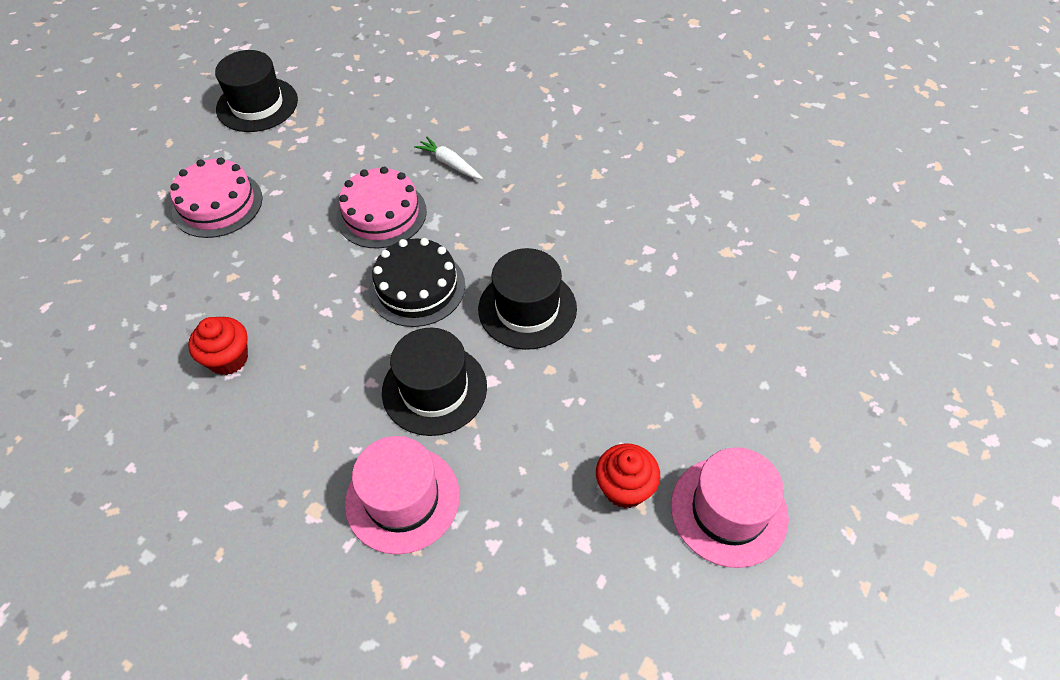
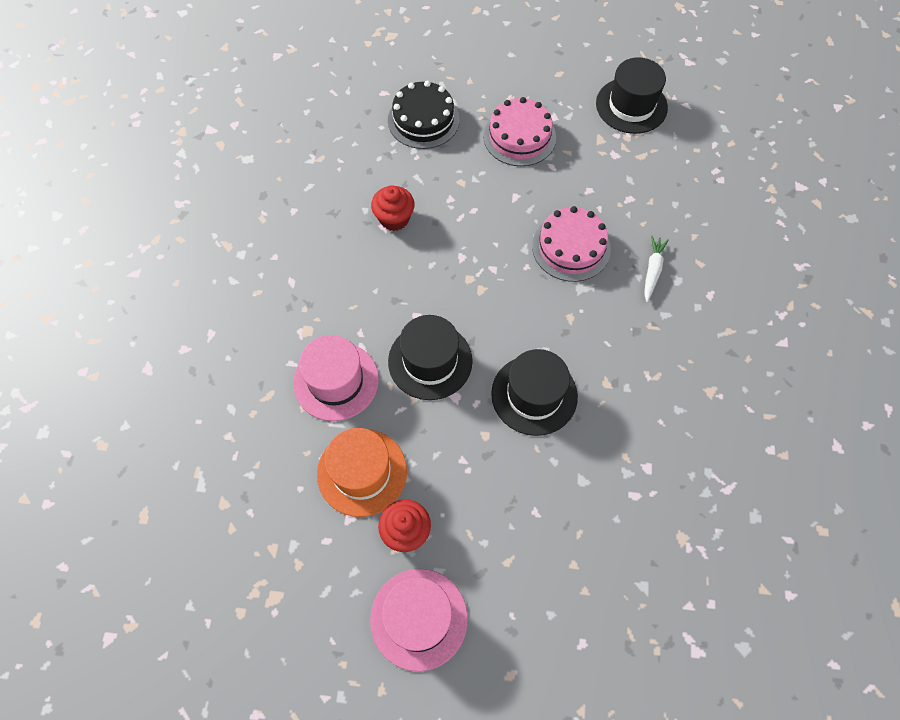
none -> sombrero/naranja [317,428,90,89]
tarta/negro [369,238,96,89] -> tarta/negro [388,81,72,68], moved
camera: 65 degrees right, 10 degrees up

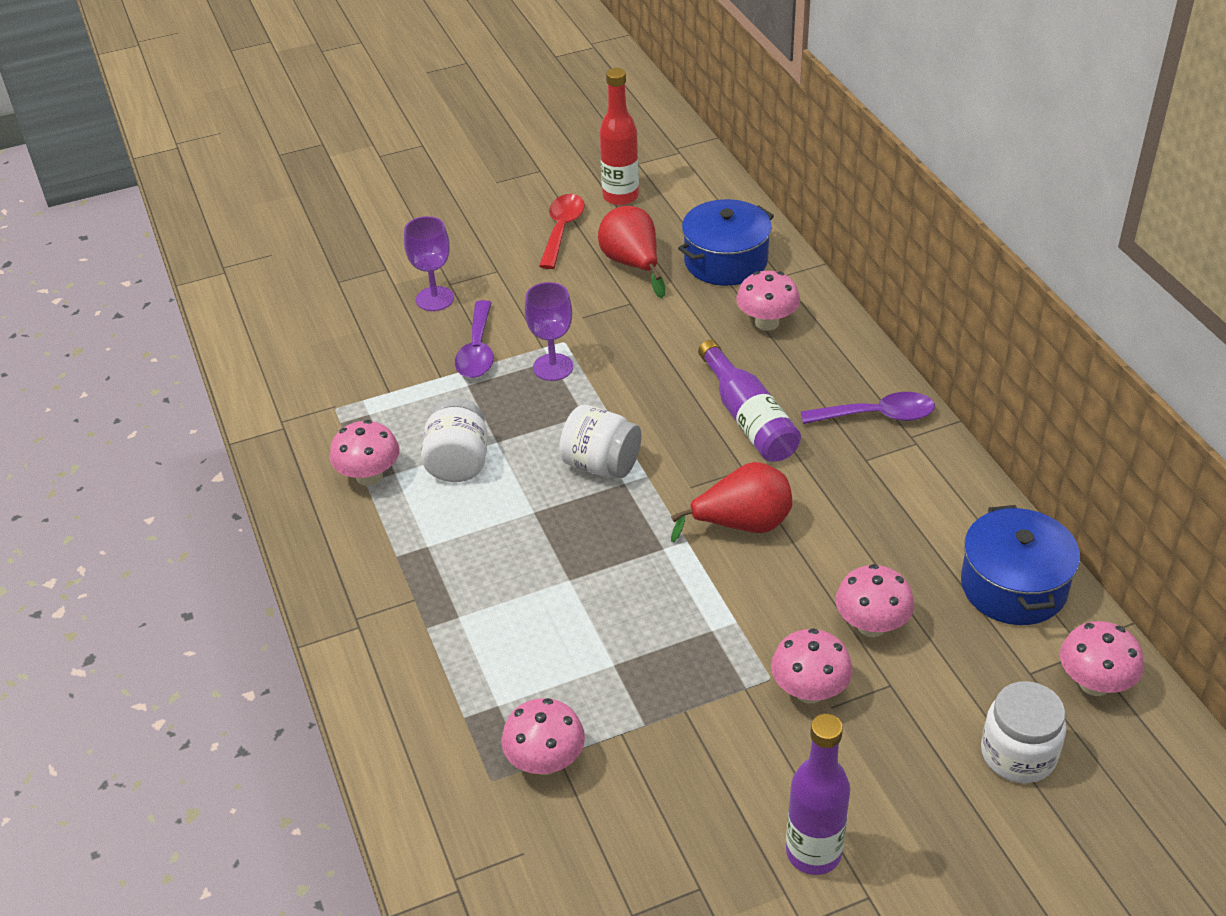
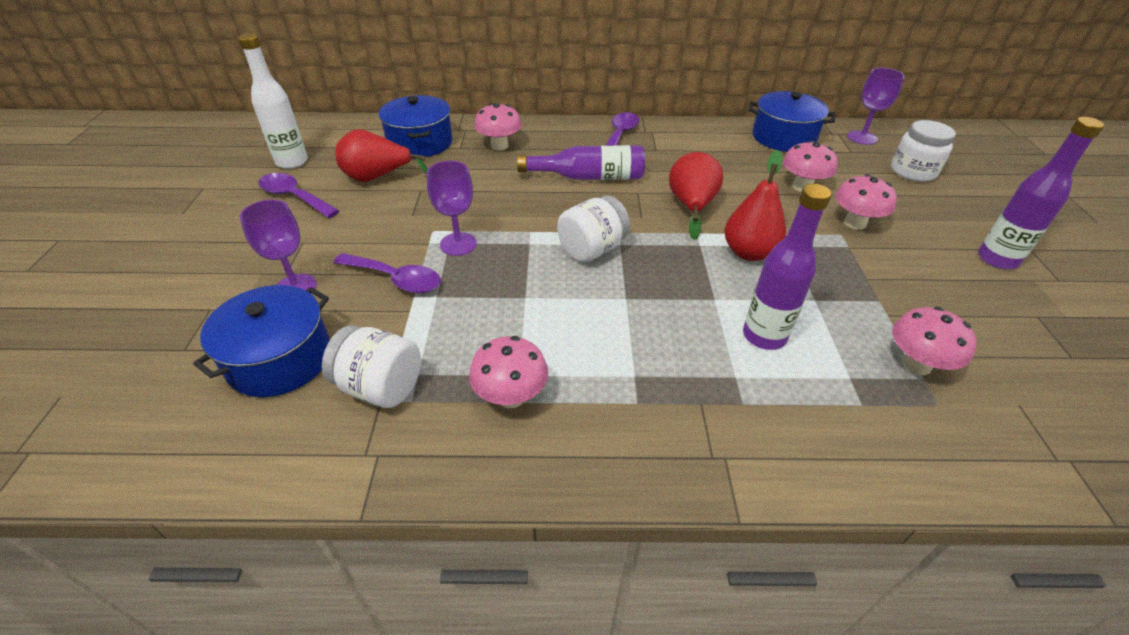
none -> olla/azul [193,285,137,112]
none -> pera/rojo [724,150,62,111]
none -> botella/morado [743,184,89,166]
tarro/blanco [421,399,66,83] -> tarro/blanco [322,325,99,83], moved
seta/rosa [1060,621,84,75] -> copa/morado [848,68,57,77]
cuchara/rojo [539,194,46,75] -> cuchara/morado [258,173,82,45]
botella/rojo [599,68,40,137] -> botella/blanco [238,33,70,136]
camera: 70 degrees left, 0 degrees up

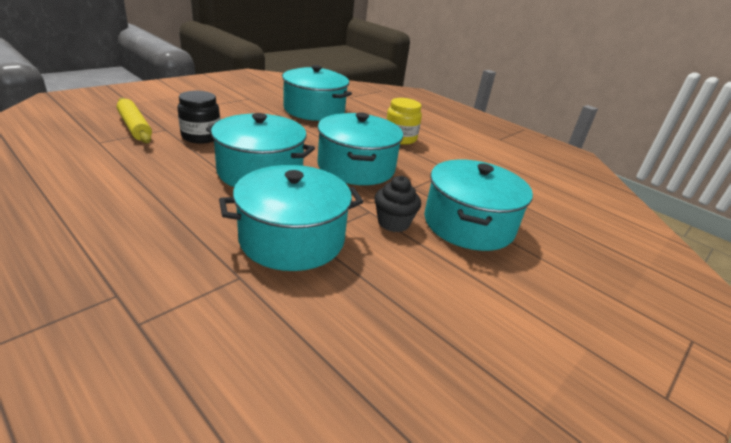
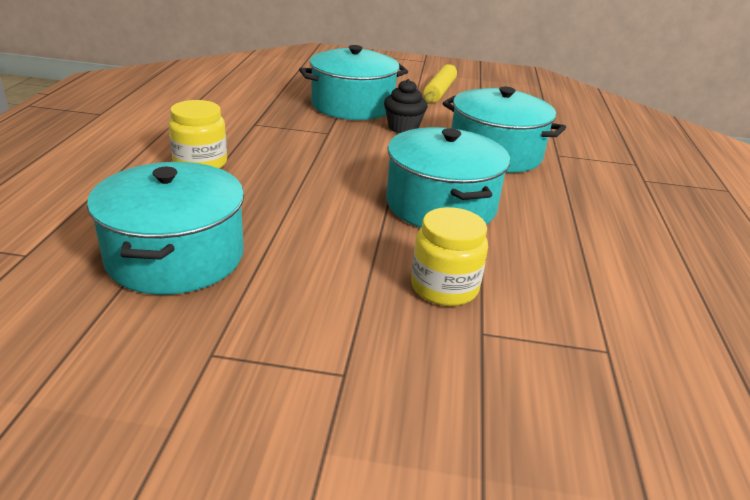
olla/turquesa [318,113,85,72] -> none
rodillo/amarillo [117,98,35,45] -> rodillo/amarillo [423,64,34,40], moved
tarro/negro [177,91,43,53] -> tarro/amarillo [411,207,77,99]
camera: 125 degrees left, 0 degrees up

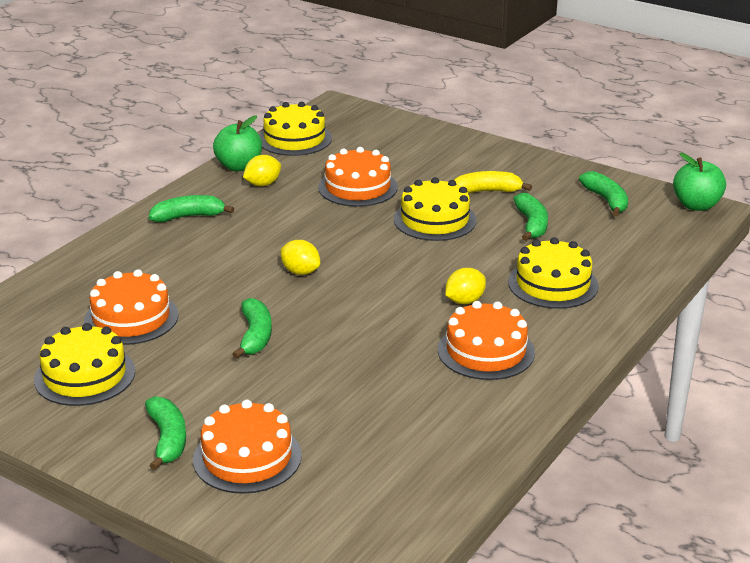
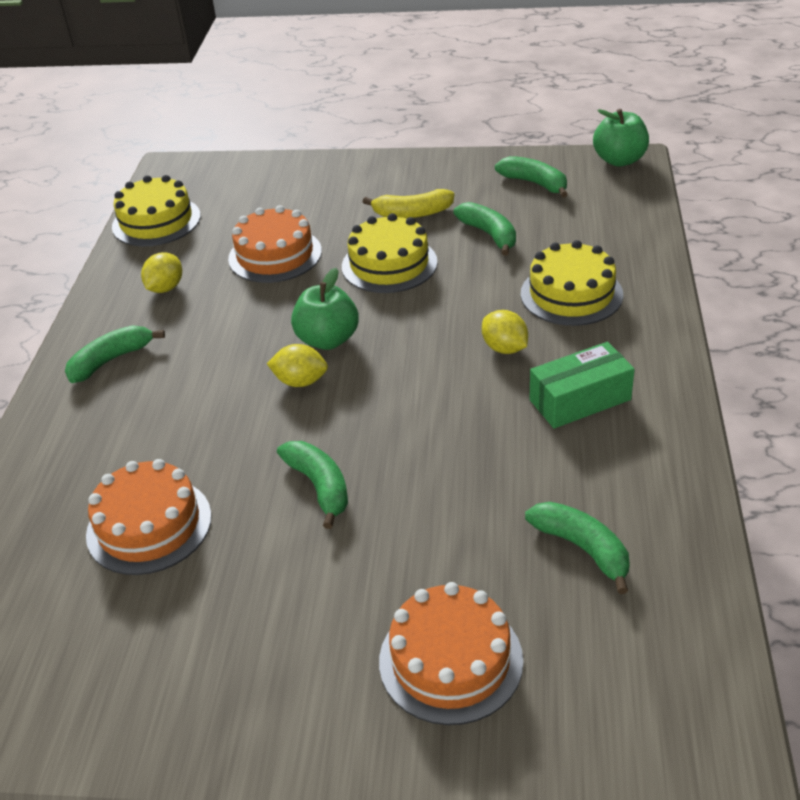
tarta/amarillo [34,323,101,83] -> none
plátano/verde [145,396,41,74] -> plátano/verde [525,502,105,92], moved
manzana/verde [213,115,49,56] -> manzana/verde [291,268,68,82], moved
tarta/naranja [438,301,97,79] -> caja/verde [530,342,105,86]
limón/amarillo [445,268,41,36] -> limón/amarillo [482,310,46,44], 60 degrees counterclockwise
plátano/amarillo [454,171,78,23] -> plátano/amarillo [363,189,91,29], 150 degrees counterclockwise
camera: 25 degrees left, 10 degrees up

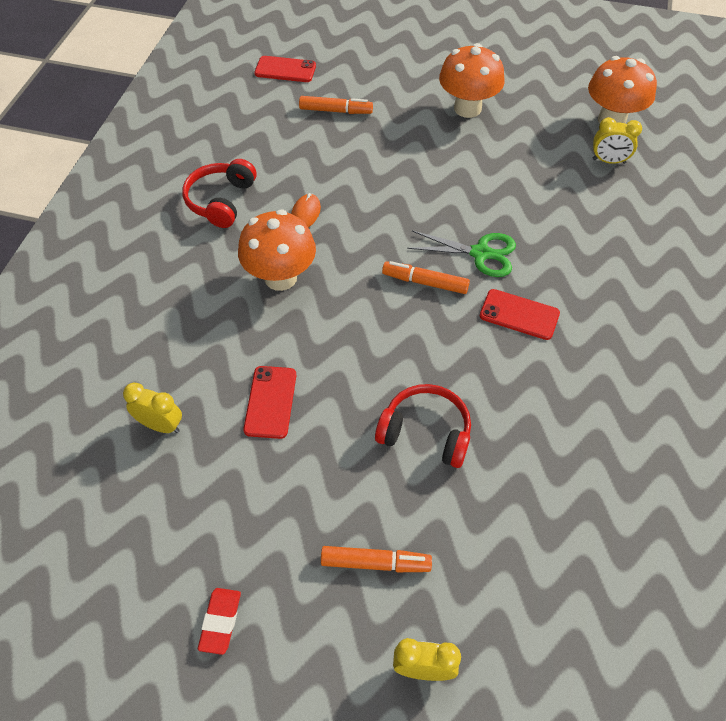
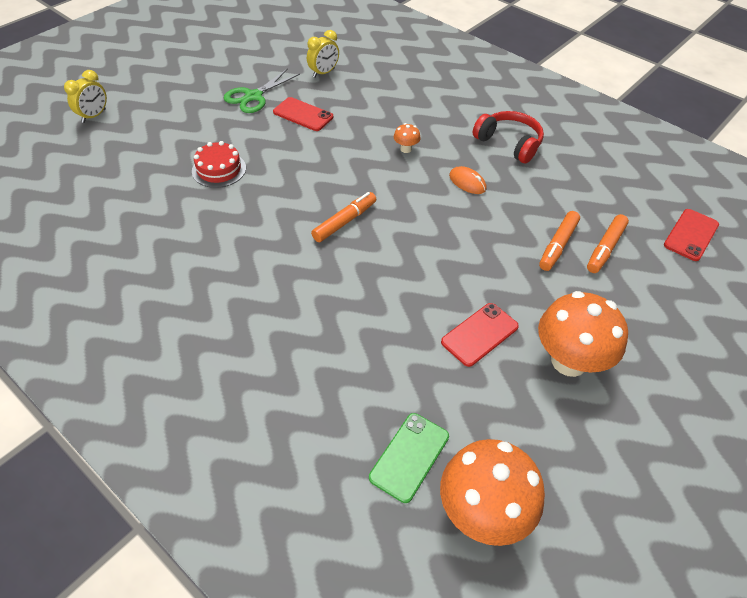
goma de borrar/rojo [198,588,43,67] -> none
rotulador/naranja [321,546,111,26] -> rotulador/naranja [539,211,41,60], moved
tijeras/verde [407,231,109,46] -> tijeras/verde [224,68,76,45], moved
móvil/rojo [480,289,80,51] -> móvil/rojo [441,303,78,64], moved
auriculares/rojo [375,384,96,84] -> tarta/rojo [192,141,54,47]
despertador/amarillo [593,117,49,47] -> móvil/verde [369,413,80,90]
seta/naranja [238,210,78,81] -> seta/naranja [394,123,27,30], x0.43
camera: 115 degrees right, 5 degrees down

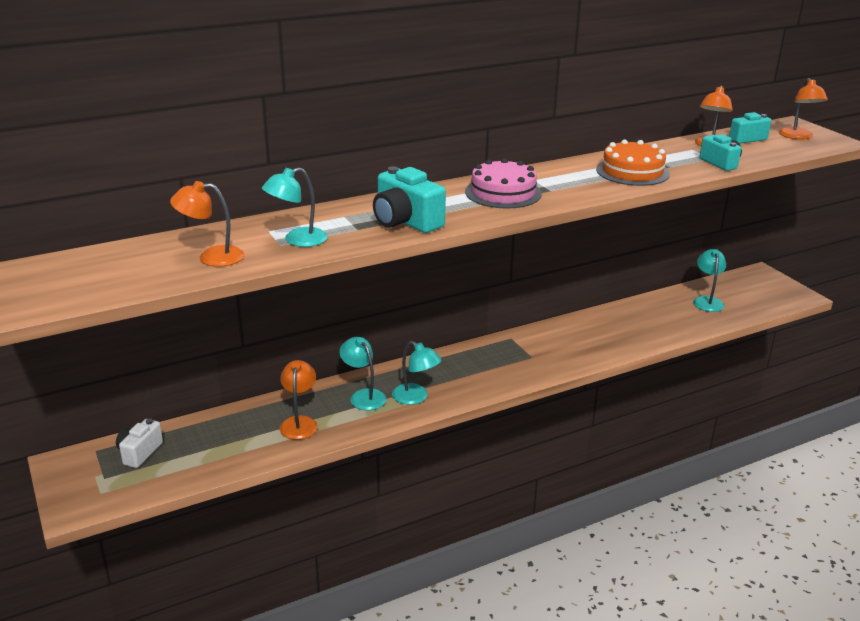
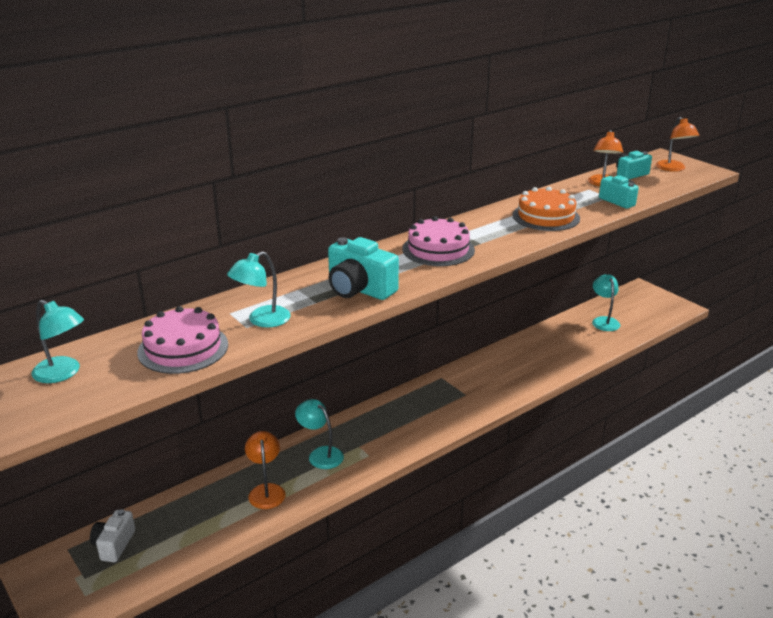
lámpara/turquesa [392,341,50,64] -> lámpara/turquesa [32,300,52,83], moved
lámpara/naranja [170,181,74,86] -> tarta/rosa [137,306,91,68]
camera: 10 degrees left, 0 degrees up

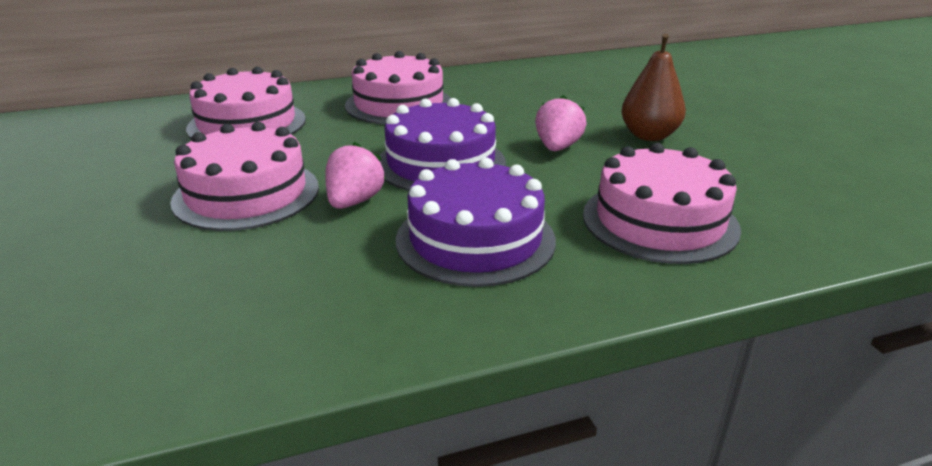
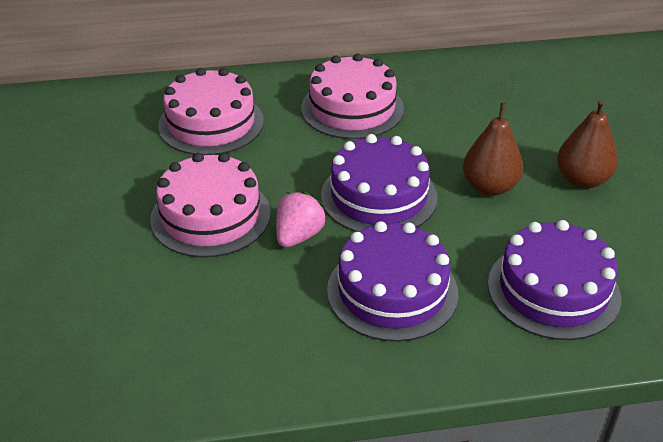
fresa/rosa [535,95,52,56] -> pera/marrón [463,102,60,94]
tarta/rosa [583,143,158,121] -> tarta/morado [488,220,133,120]
camera: 10 degrees right, 10 degrees up

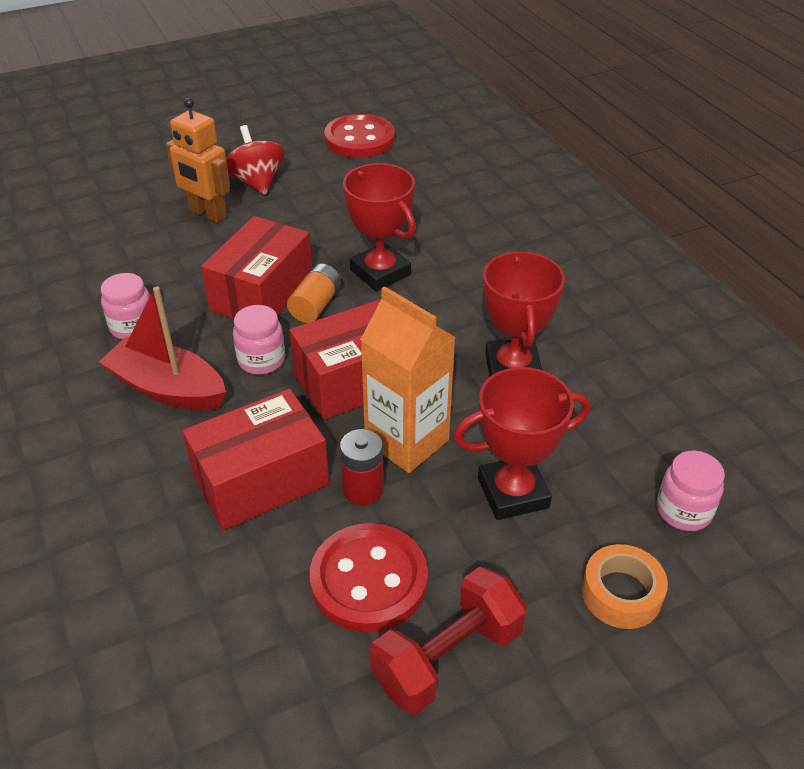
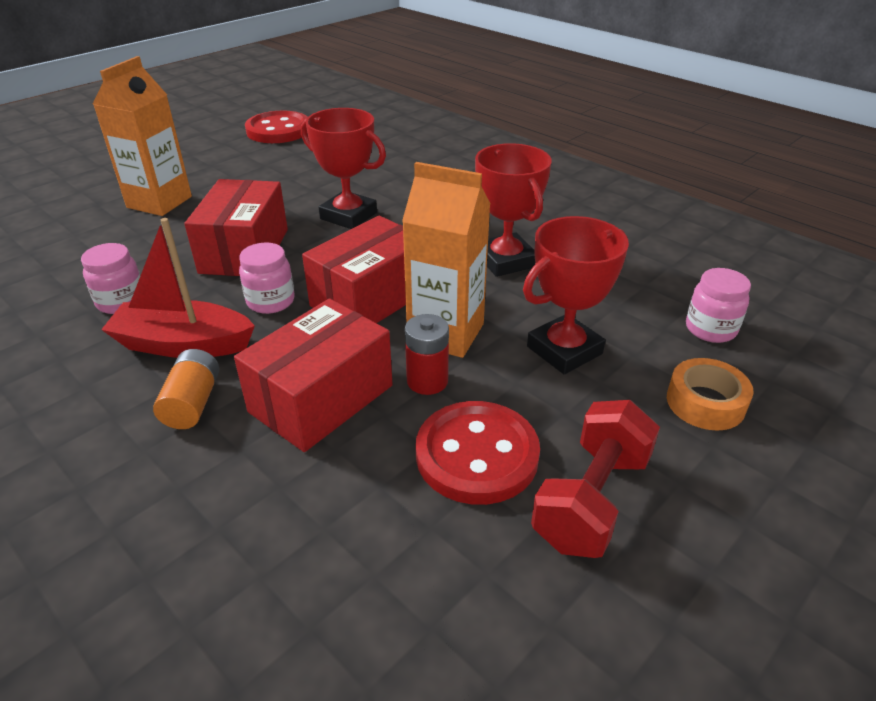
peonza/rojo [226,125,58,70] -> none
pila/naranja [287,264,54,59] -> pila/naranja [153,349,66,80], moved
robot/naranja [166,98,64,125] -> cartón de leche/naranja [93,56,99,160]
camera: 20 degrees left, 5 degrees down

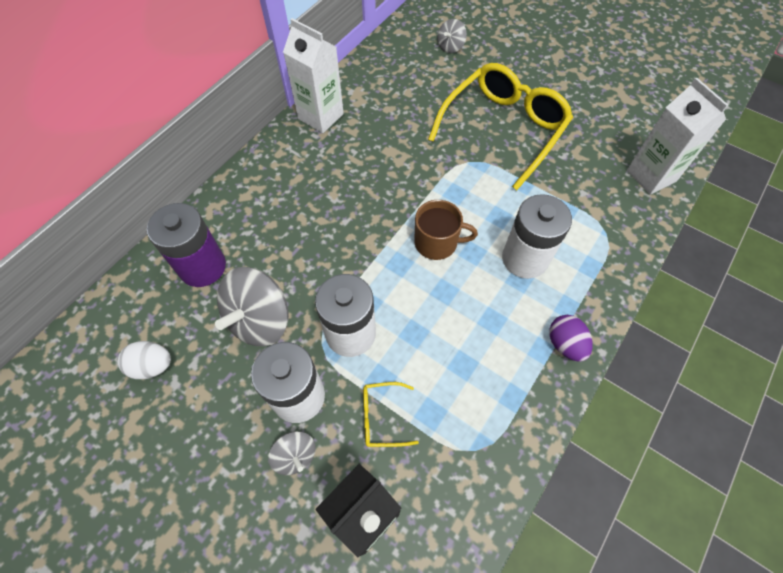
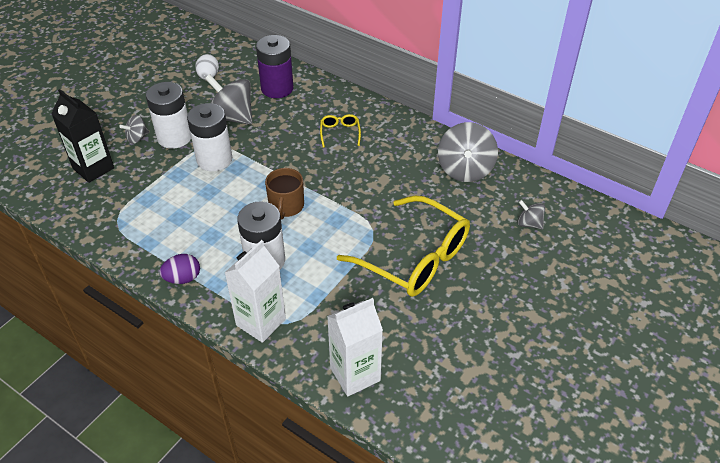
none -> peonza/gris [438,122,60,60]
cartón de leche/blanco [283,18,61,115] -> cartón de leche/blanco [225,240,61,103], moved
gafas/amarillo [363,382,56,65] -> gafas/amarillo [320,114,41,34], moved
camera: 90 degrees right, 15 degrees down

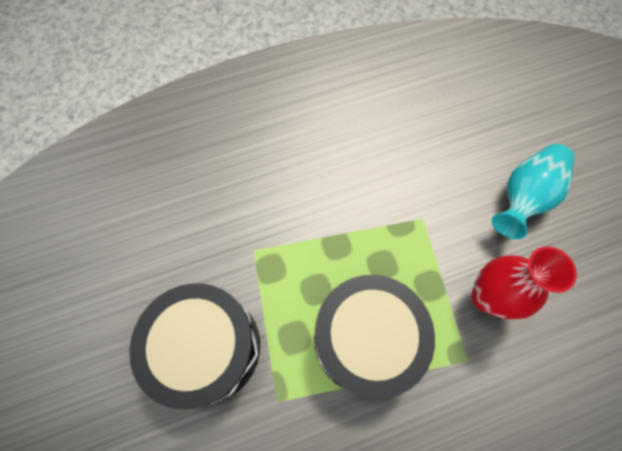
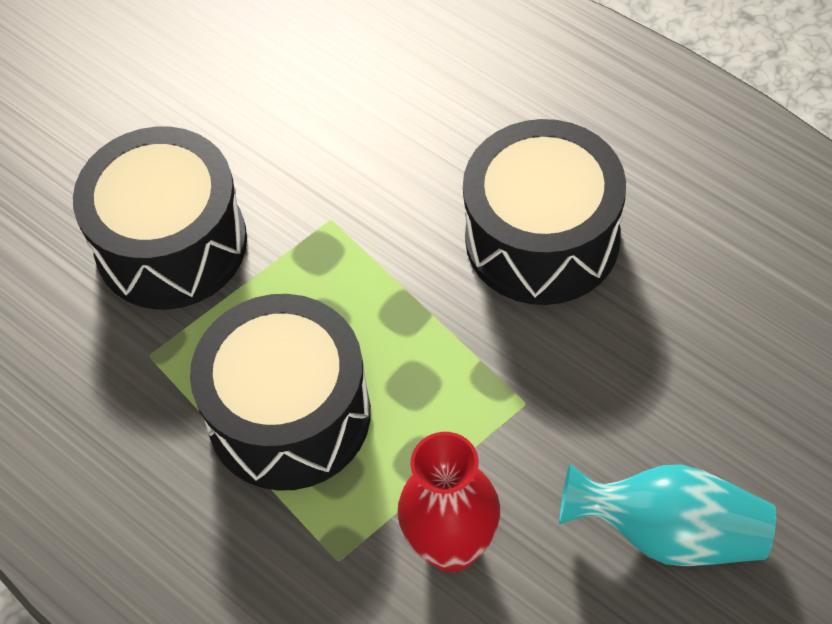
none -> tambor/negro [463,119,163,186]
camera: 65 degrees right, 10 degrees down

